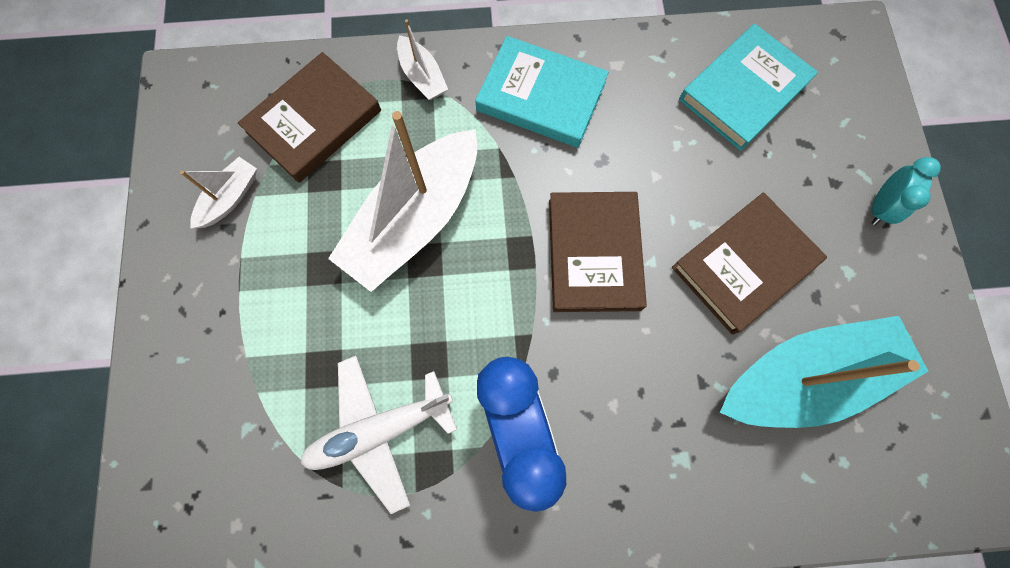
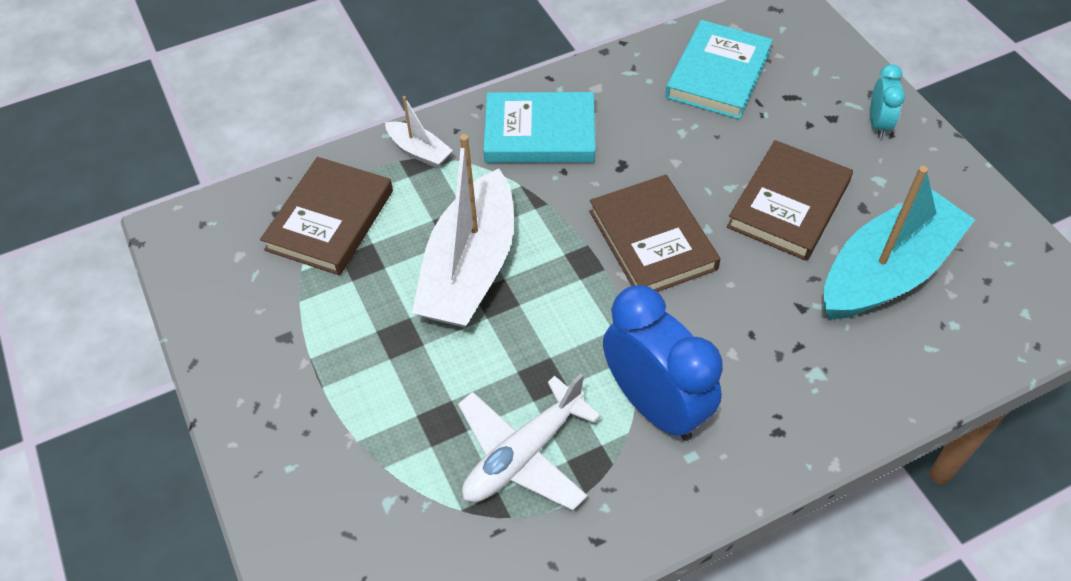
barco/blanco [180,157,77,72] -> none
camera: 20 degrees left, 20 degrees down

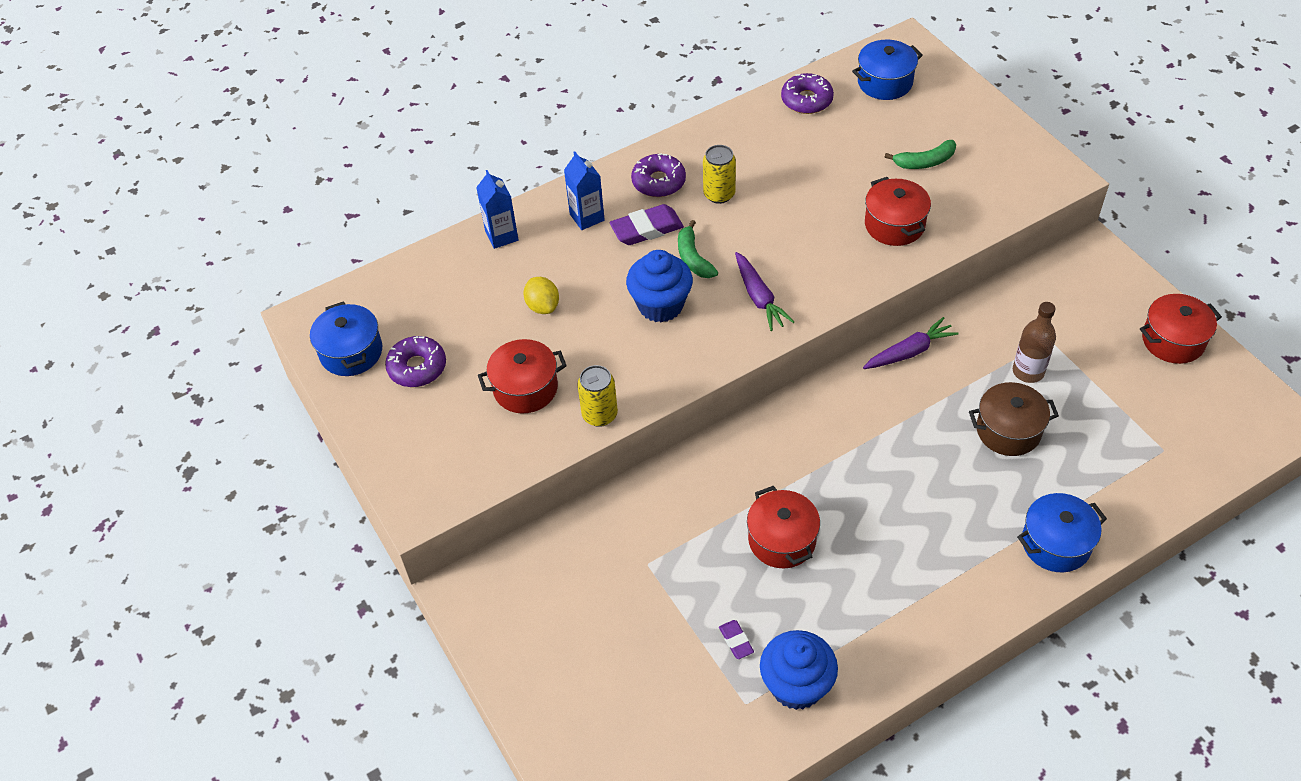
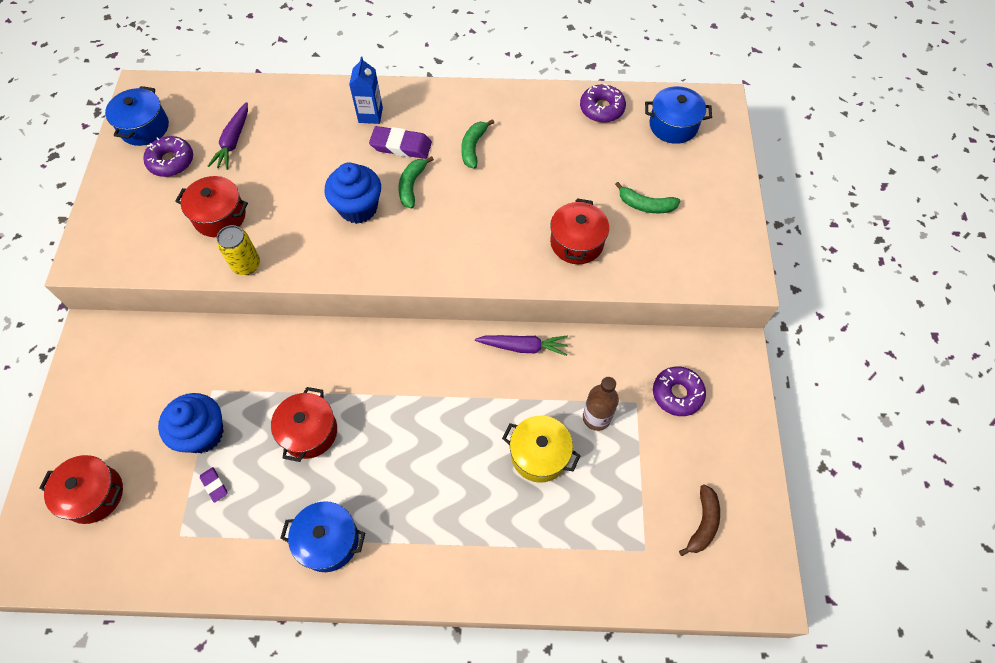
cartón de leche/azul [476,170,42,79] -> none
limón/amarillo [523,277,36,37] -> none
none -> plátano/marrón [679,484,41,72]
rosquilla/morado [631,153,55,44] -> rosquilla/morado [653,367,53,49], moved
zanahoria/morado [735,252,59,79] -> zanahoria/morado [208,102,40,68], moved
magdalena/azul [760,630,78,80] -> magdalena/azul [158,393,66,60], moved
olla/azul [1017,493,90,79] -> olla/azul [280,501,85,71], moved
olla/rojo [1140,294,82,70] -> olla/rojo [39,455,84,69], moved
lata/amarillo [703,145,33,59] -> plátano/verde [461,119,33,50]
olla/marrón [969,382,90,74] -> olla/amarillo [502,416,79,67]
goma de borrar/morado [719,620,35,39] -> goma de borrar/morado [200,467,28,36], 45 degrees counterclockwise
camera: 30 degrees right, 10 degrees up

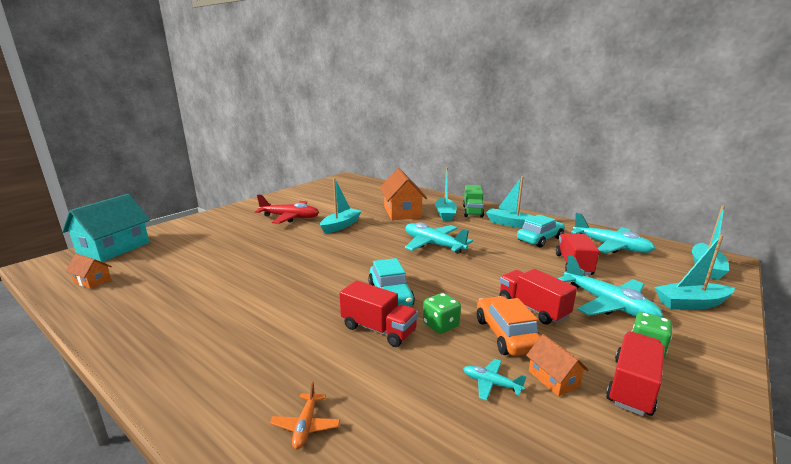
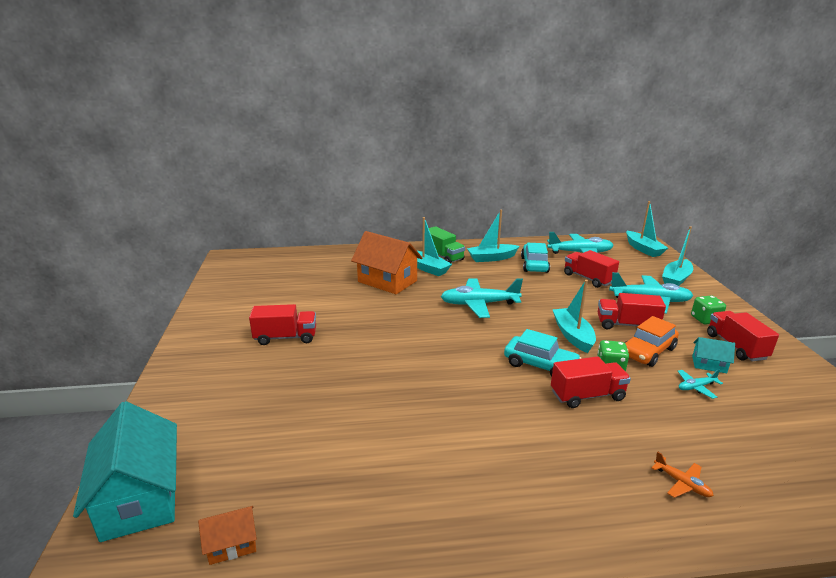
barco/turquesa [320,178,42,56] -> barco/turquesa [553,280,43,73], moved
avión/rojo [255,194,64,30] -> camión/rojo [249,304,67,41]
casa/naranja [526,334,63,63] -> casa/turquesa [692,337,43,36]
coche/naranja [477,296,64,60] -> coche/naranja [625,316,54,51], 75 degrees counterclockwise
camera: 45 degrees left, 5 degrees up

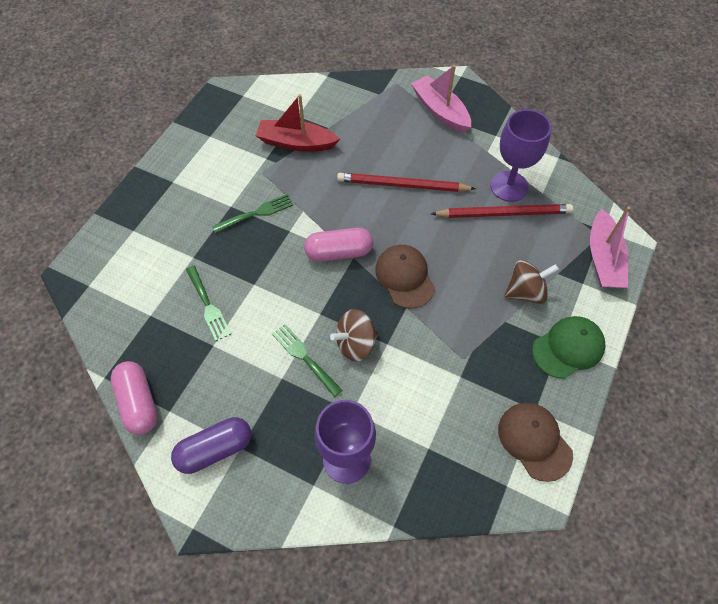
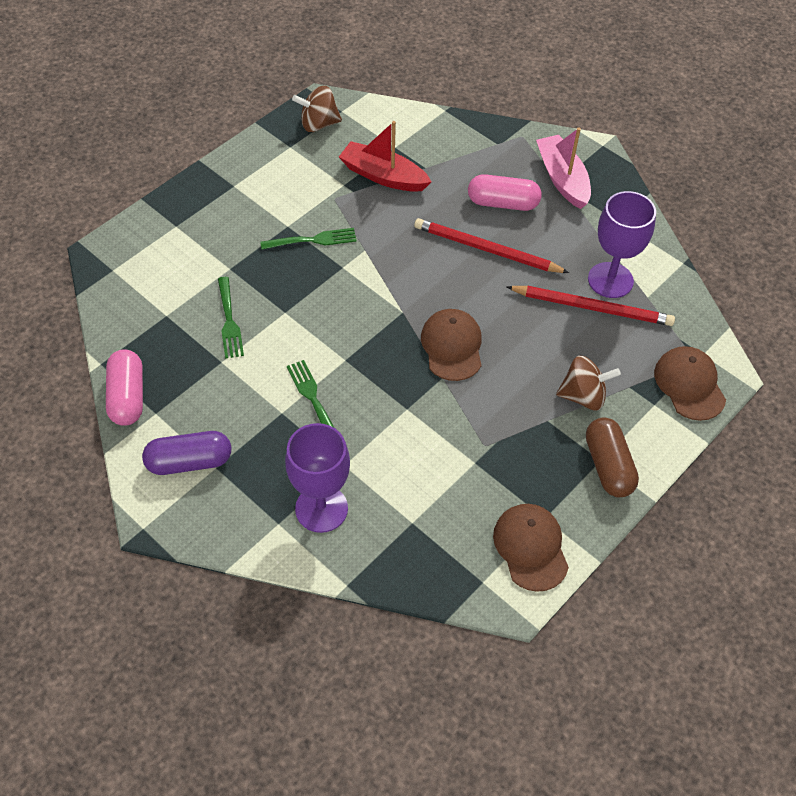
cápsula/rosa [304,228,69,34] -> cápsula/rosa [468,174,74,37], moved
peonza/marrón [330,309,48,53] -> peonza/marrón [292,86,50,46], moved
gorra/verde [532,316,74,63] -> cápsula/marrón [586,417,53,80]
barco/rosa [590,206,41,82] -> gorra/marrón [654,346,72,75]
camera: 15 degrees right, 5 degrees down

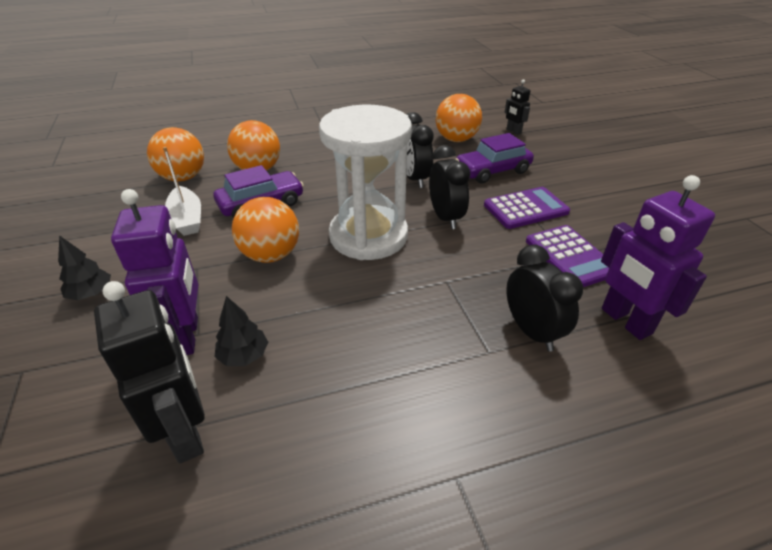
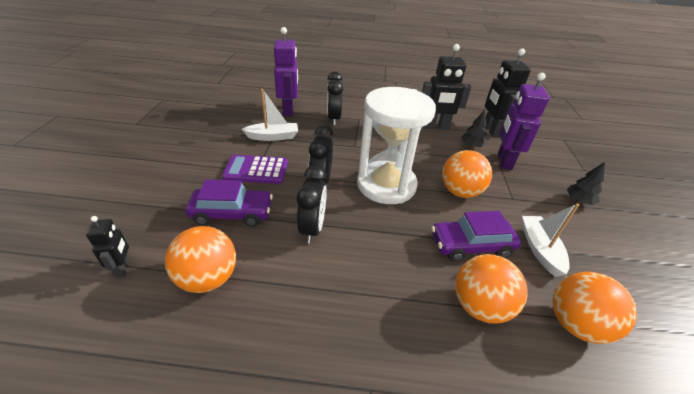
none -> robot/negro [422,44,49,86]
calculadora/morado [526,225,83,62] -> barco/blanco [242,89,56,52]
camera: 160 degrees left, 0 degrees up

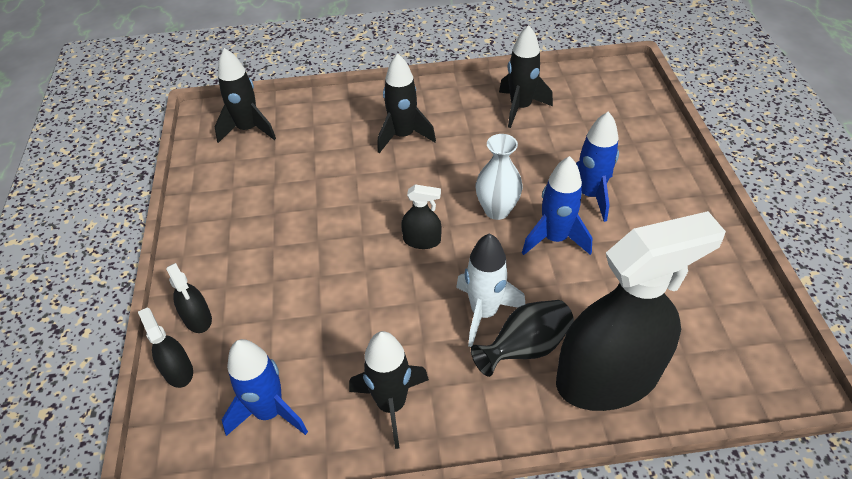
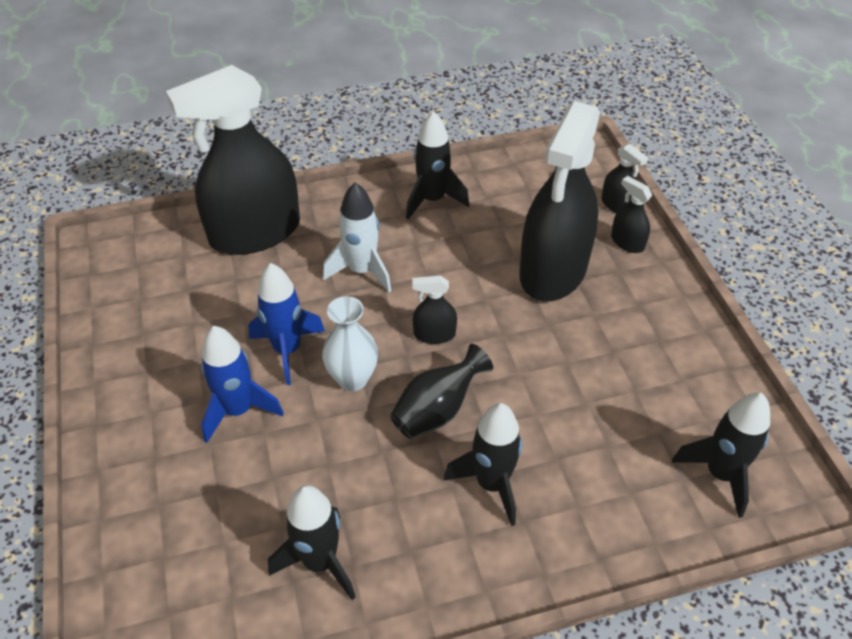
cohete/azul [222,339,86,97] -> none
none -> pulverizador/negro [519,101,81,201]
florero/negro [471,300,103,77] -> florero/negro [390,344,103,95], moved
camera: 170 degrees right, 0 degrees up

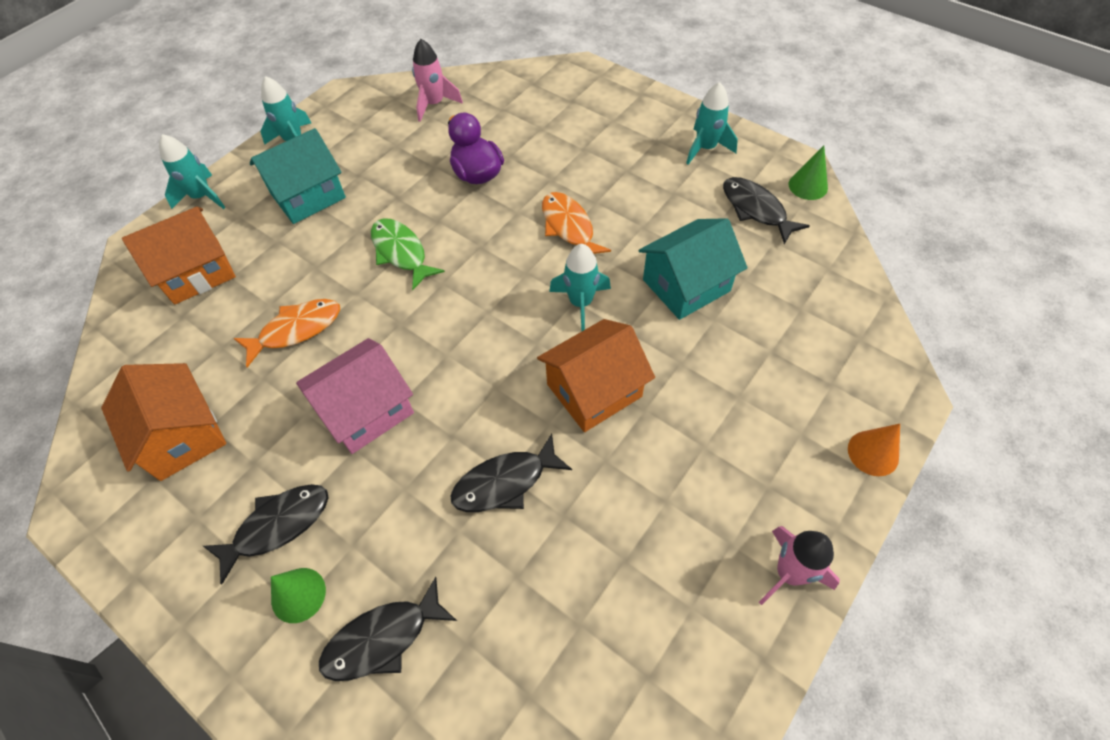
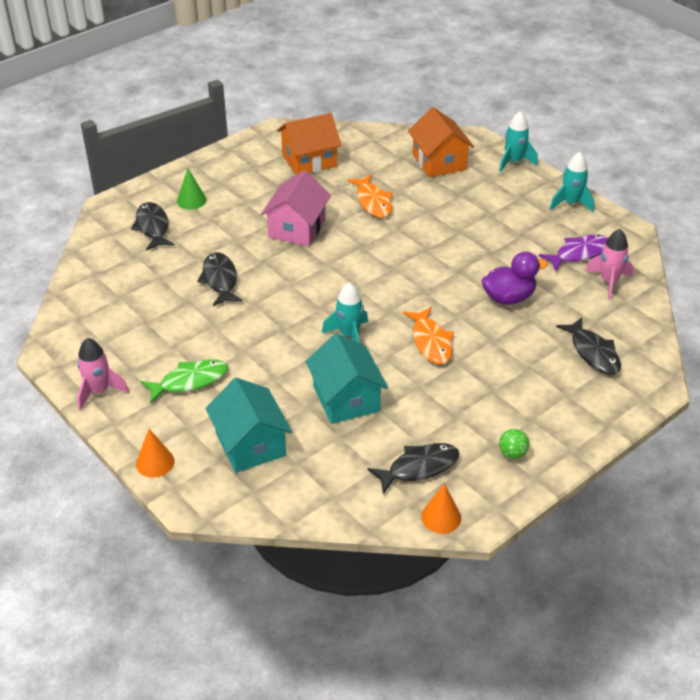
casa/naranja [537,319,118,113] -> none
none -> pez/morado [539,235,69,36]
pez/negro [203,484,126,101] -> pez/negro [556,317,65,58], moved
casa/turquesa [250,128,96,96] -> casa/turquesa [205,378,87,95], moved
pez/verde [371,218,74,72] -> pez/verde [141,359,87,44], moved
cohete/turquesa [686,82,52,83] -> pelota/verde [499,429,31,30]
cono/verde [788,146,40,54] -> cono/naranja [421,483,40,51]
casa/rosa [296,338,118,116] -> casa/rosa [261,170,70,76], 45 degrees clockwise
pez/naranja [542,192,69,62] -> pez/naranja [403,307,51,57], 90 degrees clockwise
camera: 100 degrees right, 15 degrees down

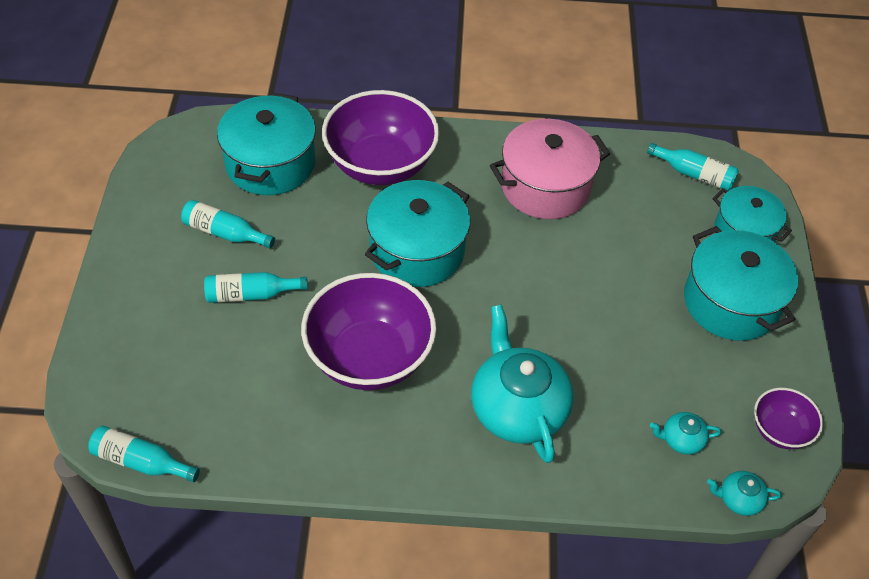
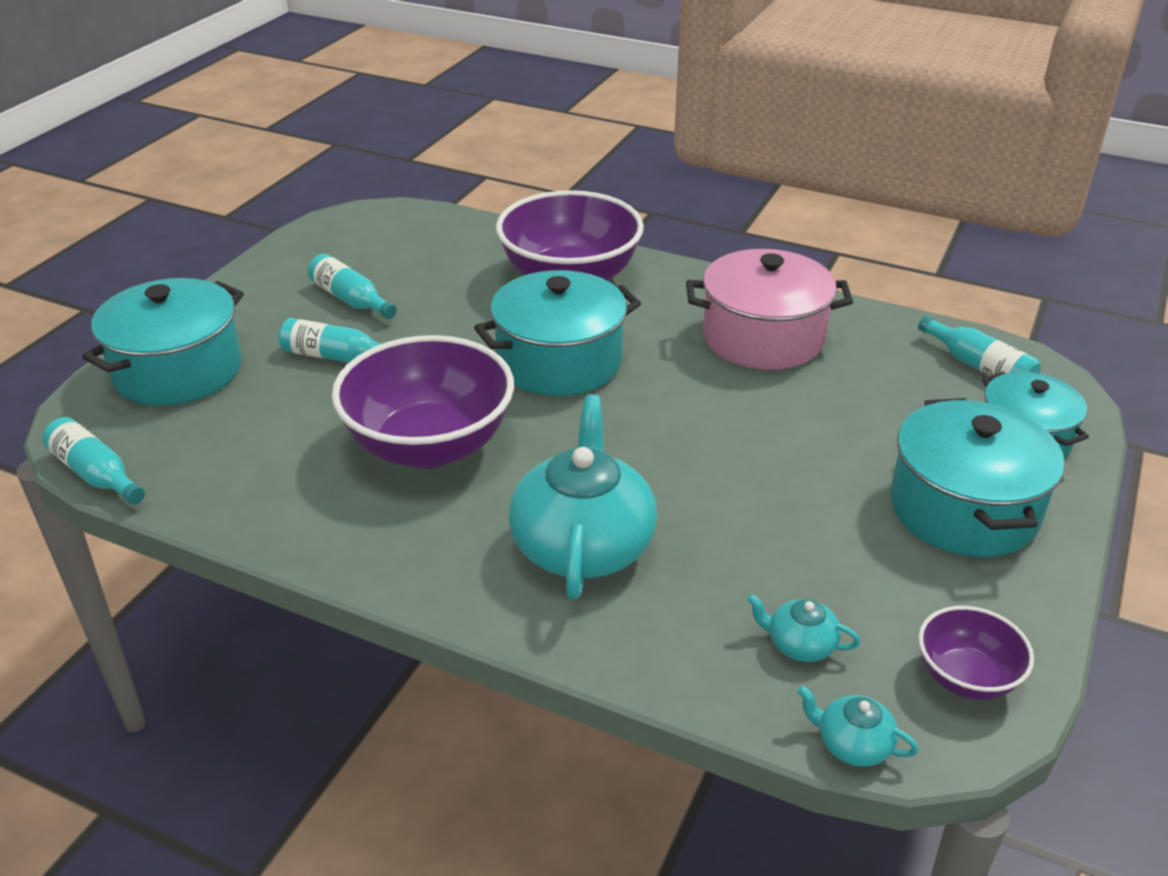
olla/turquesa [217,92,99,103] -> olla/turquesa [82,278,162,128], moved
camera: 25 degrees right, 15 degrees down

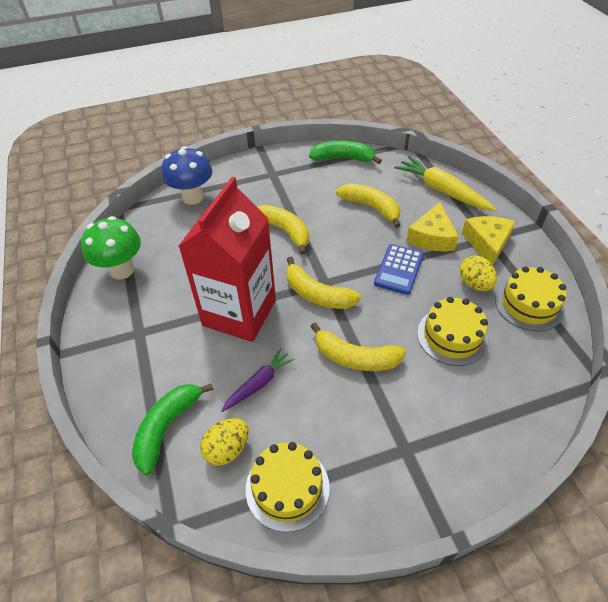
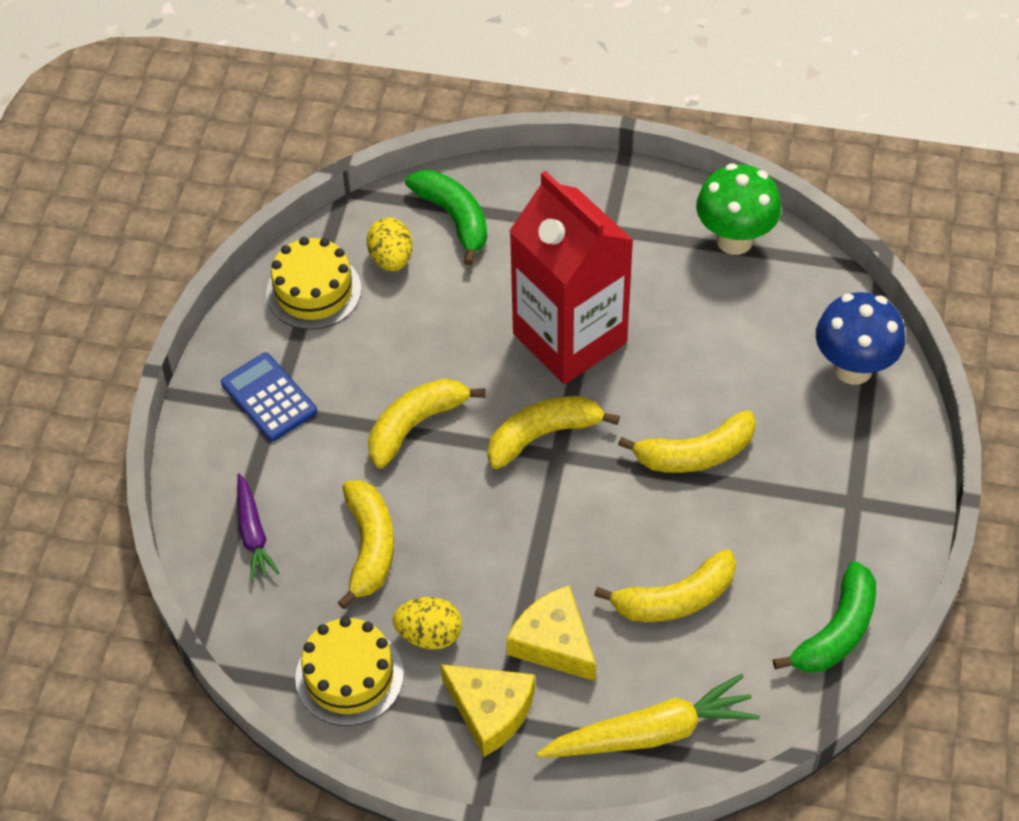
zanahoria/morado [221,348,74,64] -> zanahoria/morado [237,473,43,108], moved
calculadora/azul [374,244,50,51] -> calculadora/azul [221,353,96,88], moved
tarta/amarillo [417,297,71,69] -> plátano/amarillo [337,480,57,129]
camera: 120 degrees right, 5 degrees up

